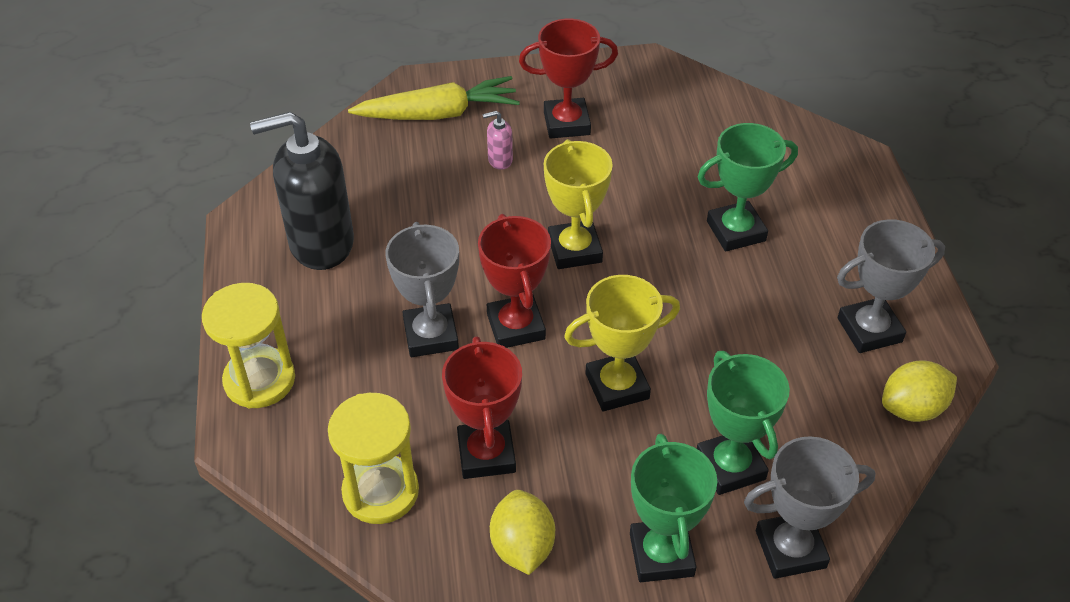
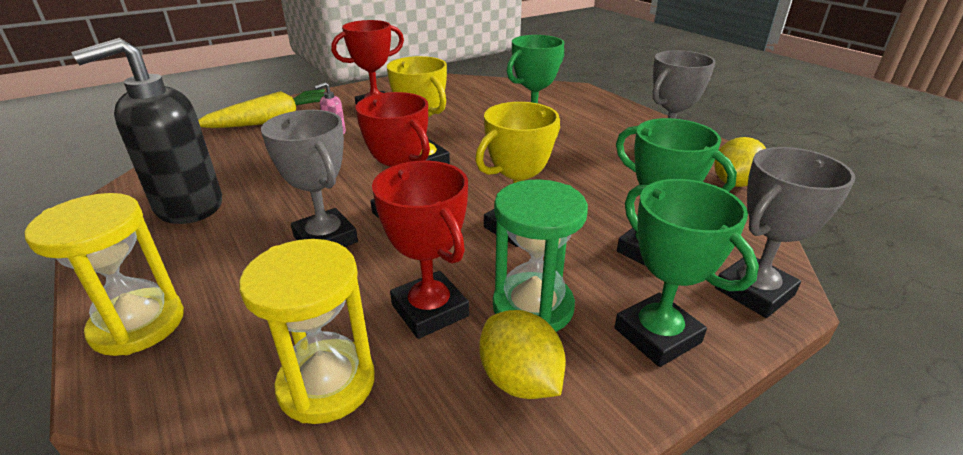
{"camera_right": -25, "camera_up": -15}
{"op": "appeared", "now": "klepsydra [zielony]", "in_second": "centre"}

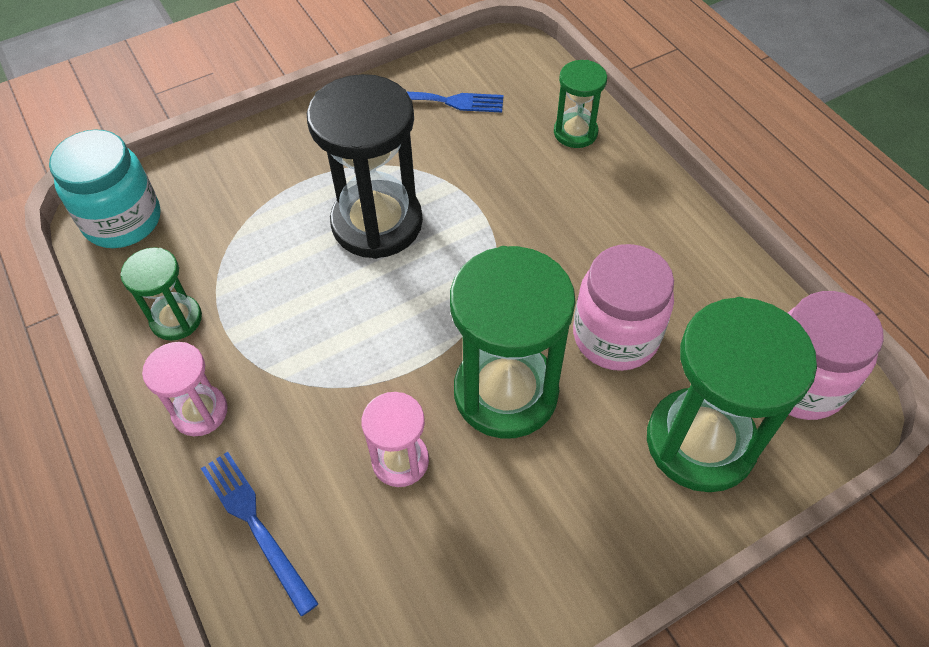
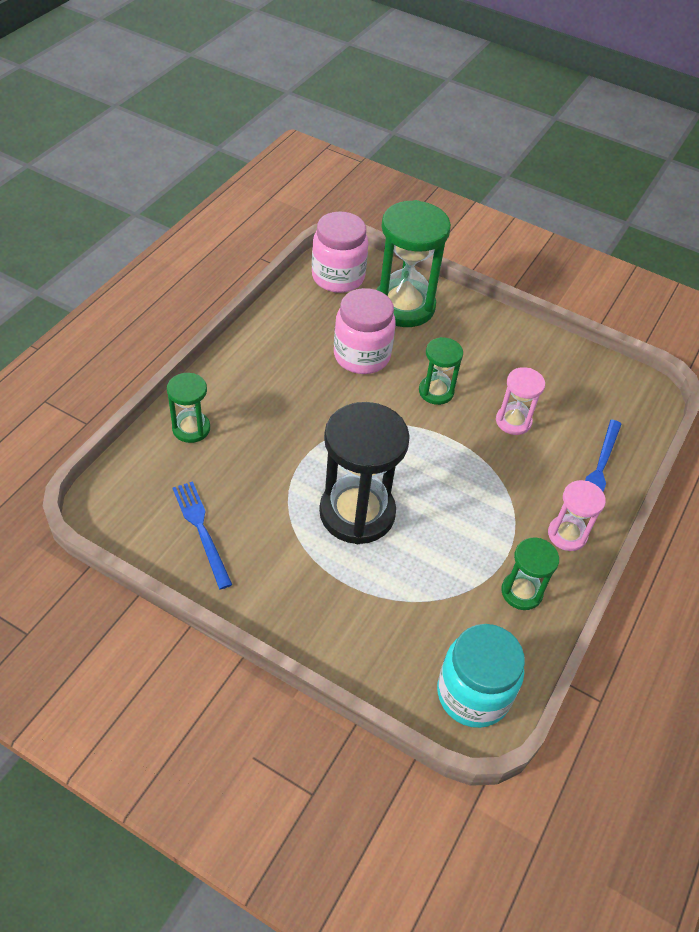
{"camera_right": -125, "camera_up": -5}
{"op": "size", "was": "klepsydra [zielony] (no. 2 from left in the first image)", "in_first": "centre", "in_second": "centre", "ratio": 0.52}

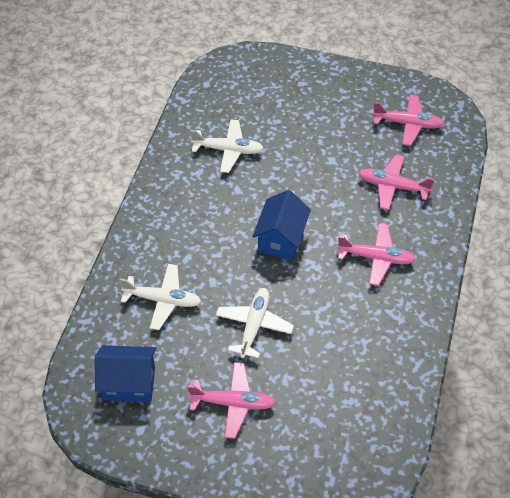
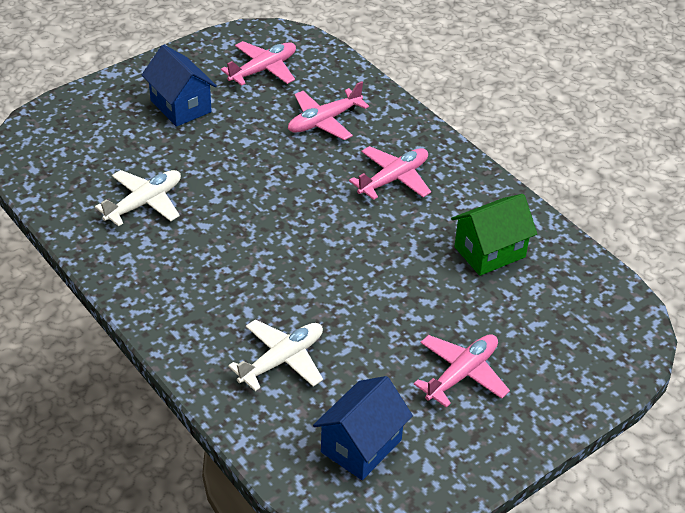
{"camera_right": -55, "camera_up": -10}
{"op": "missing", "was": "samolot [biały] (no. 3 from left)", "in_first": "centre"}
{"op": "relocated", "was": "domek [niebieski] (no. 2 from left in the first image)", "now": "domek [niebieski] (no. 1 from left)", "in_first": "centre", "in_second": "top left"}
{"op": "appeared", "now": "domek [zielony]", "in_second": "middle right"}

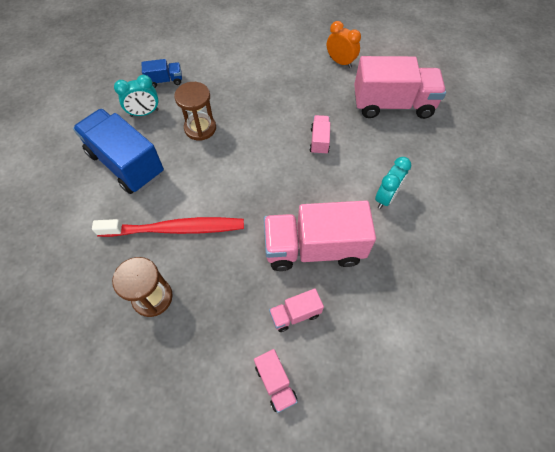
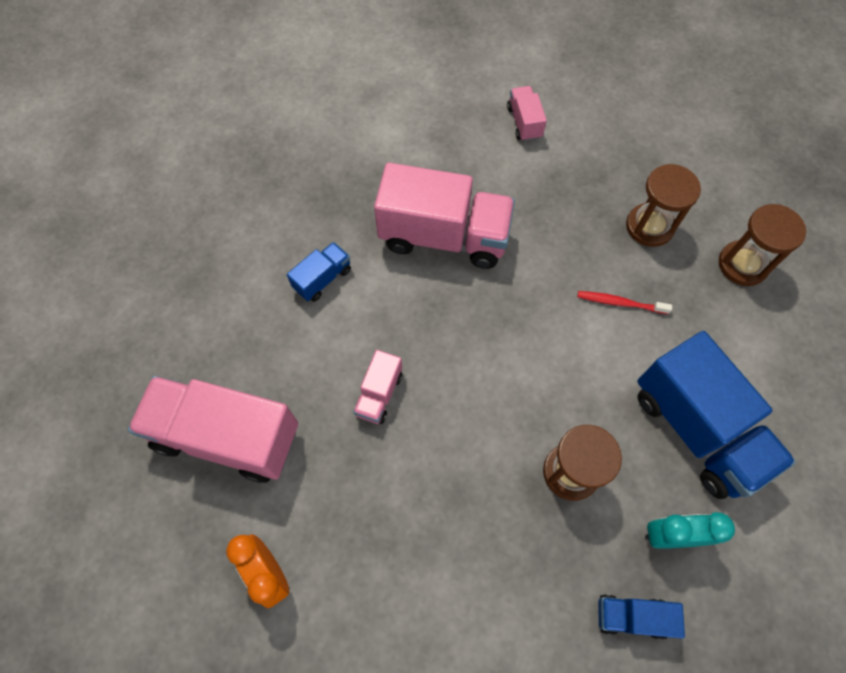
{"camera_right": -165, "camera_up": 5}
{"op": "size", "was": "szczoteczka do zębów [czerwony]", "in_first": "middle left", "in_second": "middle right", "ratio": 0.46}
{"op": "missing", "was": "ciężarówka [różowy] (no. 2 from left)", "in_first": "bottom centre"}
{"op": "exchanged", "was": "budzik [turkusowy] (no. 2 from left)", "now": "ciężarówka [niebieski] (no. 1 from left)", "in_first": "middle right", "in_second": "centre"}
{"op": "appeared", "now": "klepsydra [brązowy] (no. 3 from left)", "in_second": "middle right"}

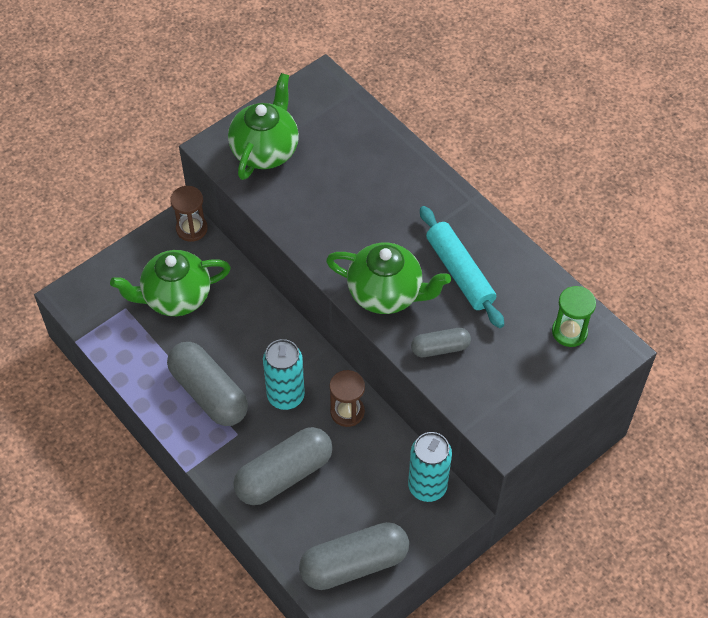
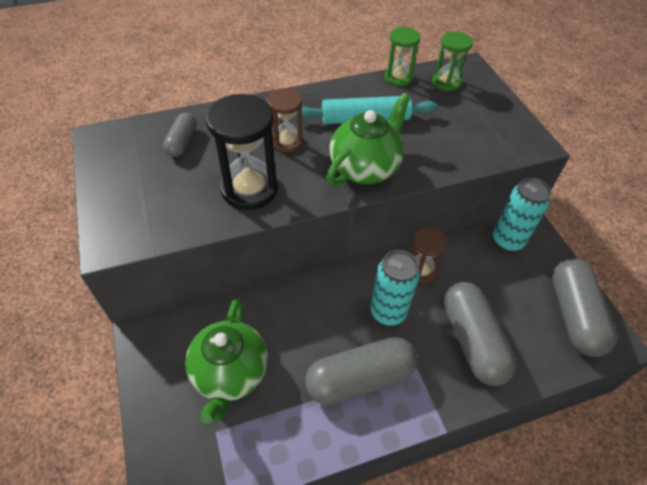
{"camera_right": -70, "camera_up": -5}
{"op": "relocated", "was": "klepsydra [brązowy] (no. 1 from left)", "in_first": "middle left", "in_second": "top centre"}
{"op": "missing", "was": "imbryk [zielony] (no. 2 from left)", "in_first": "top centre"}
{"op": "relocated", "was": "kapsułka [szary] (no. 4 from left in the first image)", "now": "kapsułka [szary] (no. 1 from left)", "in_first": "centre", "in_second": "top left"}
{"op": "appeared", "now": "klepsydra [czarny]", "in_second": "top centre"}
{"op": "appeared", "now": "klepsydra [zielony] (no. 1 from left)", "in_second": "top centre"}

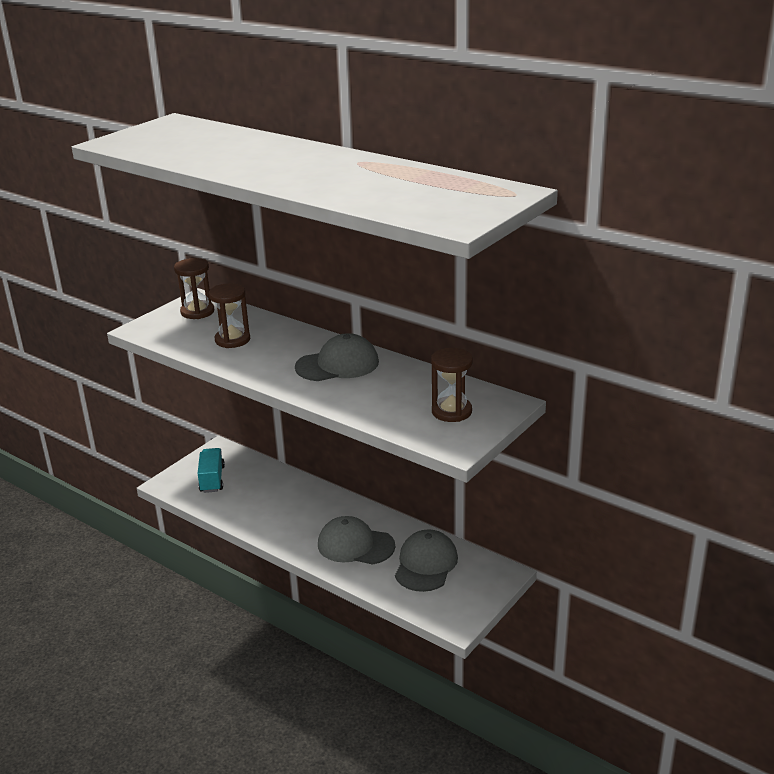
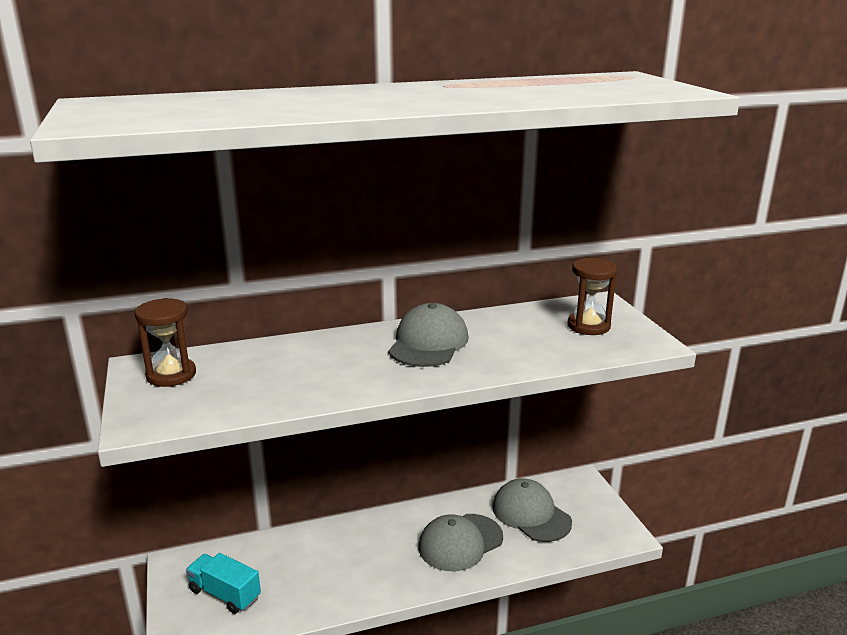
{"camera_right": -55, "camera_up": -5}
{"op": "missing", "was": "klepsydra [brązowy] (no. 2 from left)", "in_first": "middle left"}

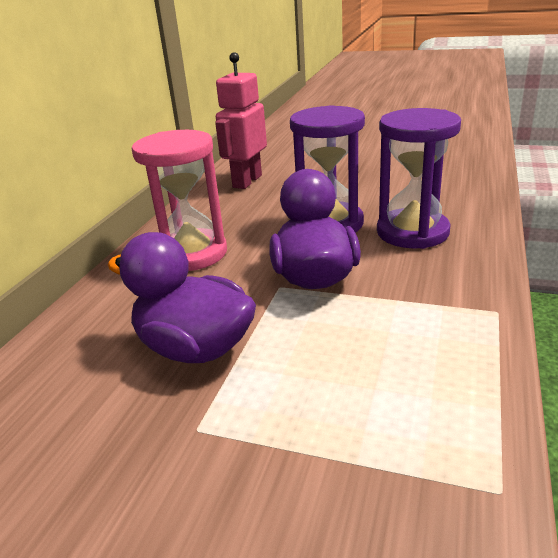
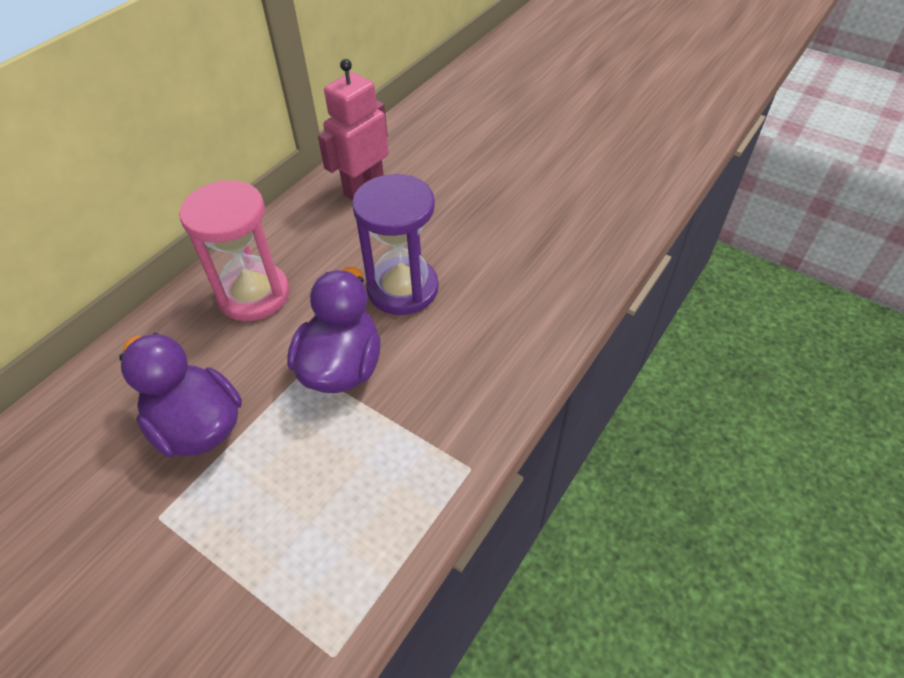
{"camera_right": 15, "camera_up": 20}
{"op": "missing", "was": "klepsydra [fioletowy] (no. 2 from left)", "in_first": "top right"}

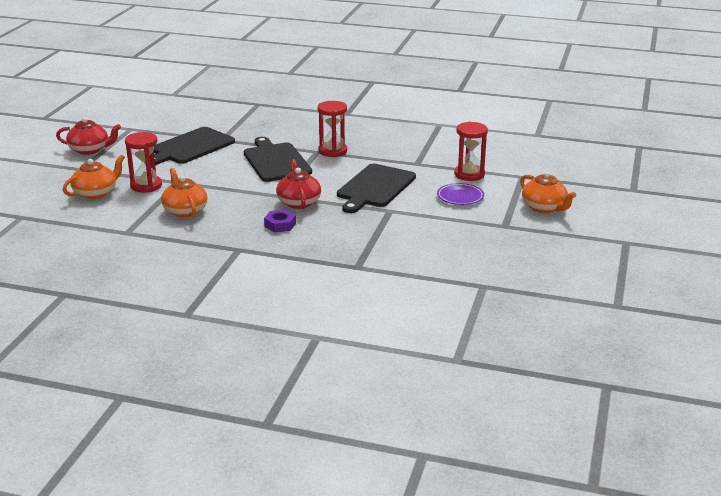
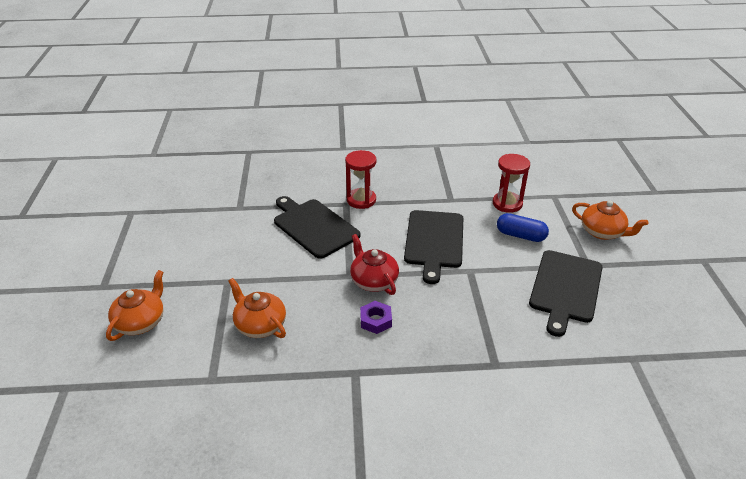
{"camera_right": -20, "camera_up": 10}
{"op": "missing", "was": "imbryk [czerwony] (no. 1 from left)", "in_first": "top left"}
{"op": "missing", "was": "klepsydra [czerwony] (no. 1 from left)", "in_first": "top left"}
{"op": "relocated", "was": "deska do krojenia [czarny] (no. 1 from left in the first image)", "now": "deska do krojenia [czarny] (no. 3 from left)", "in_first": "top left", "in_second": "middle right"}
{"op": "exchanged", "was": "talerz [fioletowy]", "now": "kapsułka [niebieski]", "in_first": "centre", "in_second": "middle right"}

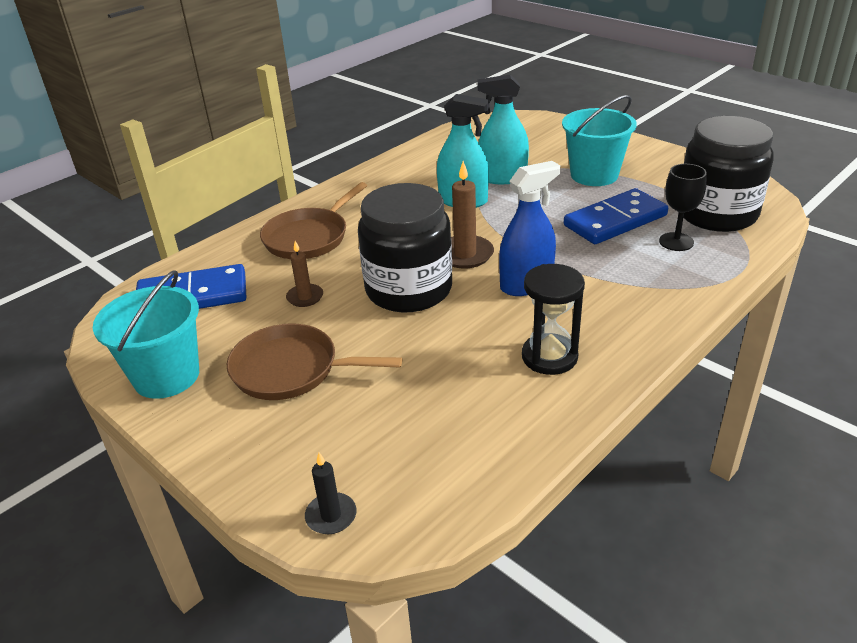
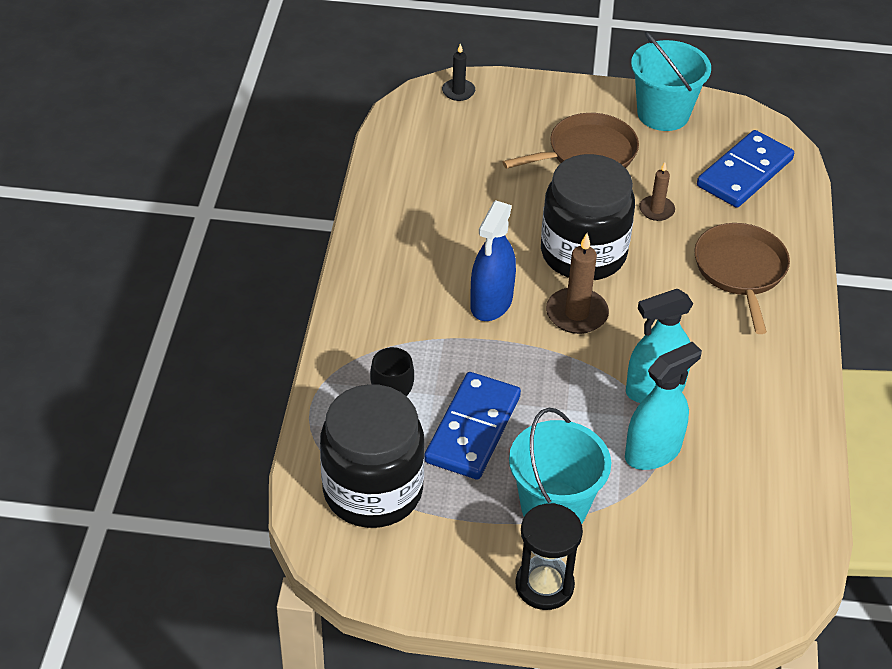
{"camera_right": 140, "camera_up": 10}
{"op": "relocated", "was": "klepsydra [czarny]", "in_first": "centre", "in_second": "bottom centre"}

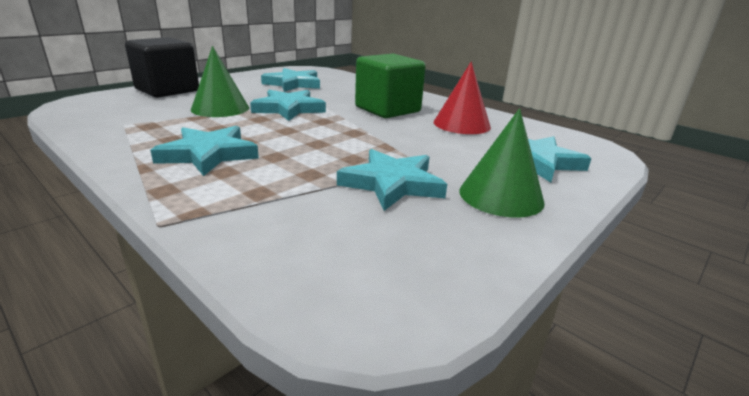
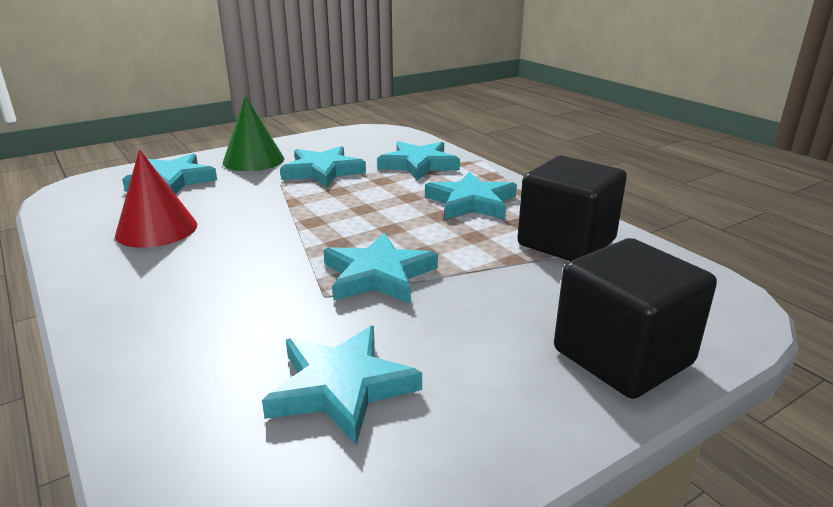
{"camera_right": -165, "camera_up": 0}
{"op": "missing", "was": "stożek [zielony] (no. 1 from left)", "in_first": "top left"}
{"op": "missing", "was": "sześcian [zielony]", "in_first": "top centre"}
{"op": "appeared", "now": "gwiazda [turkusowy] (no. 5 from left)", "in_second": "top centre"}
{"op": "appeared", "now": "sześcian [czarny] (no. 1 from left)", "in_second": "middle right"}

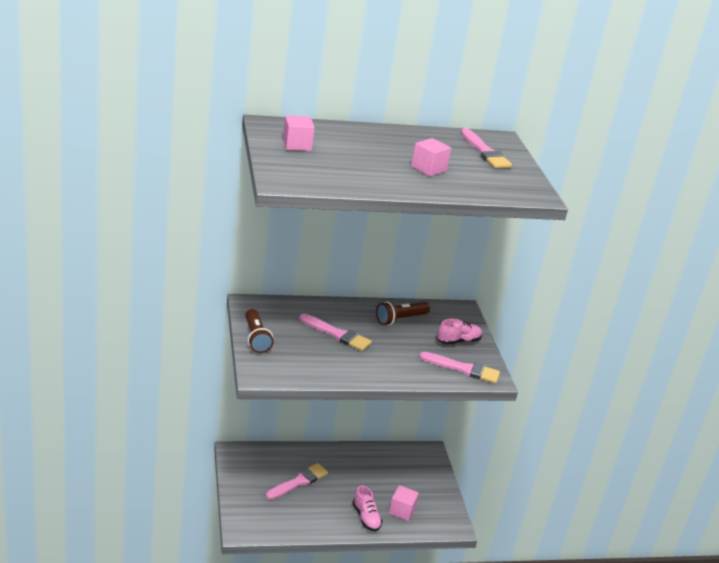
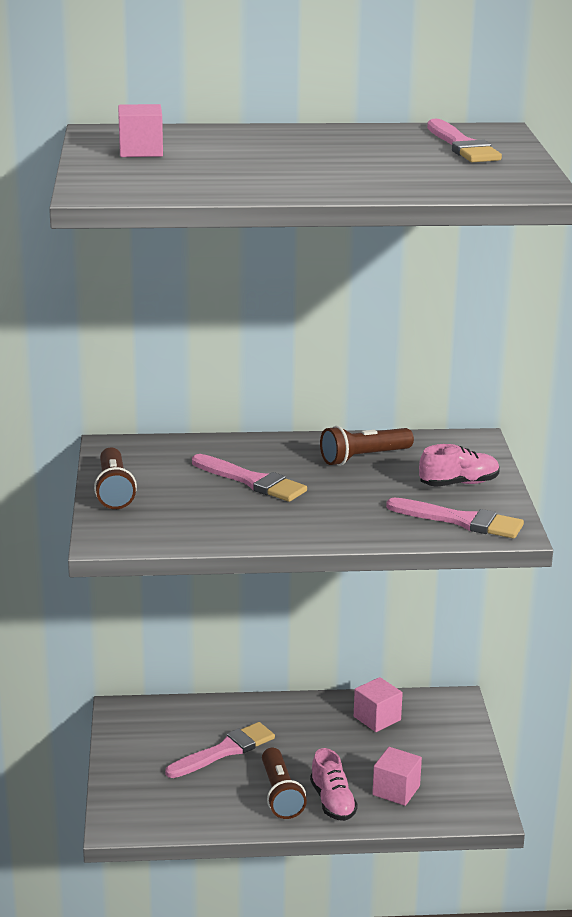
{"camera_right": 10, "camera_up": -5}
{"op": "relocated", "was": "sześcian [różowy] (no. 3 from left in the first image)", "now": "sześcian [różowy] (no. 2 from left)", "in_first": "top centre", "in_second": "bottom centre"}
{"op": "appeared", "now": "latarka [brązowy] (no. 2 from left)", "in_second": "bottom centre"}

